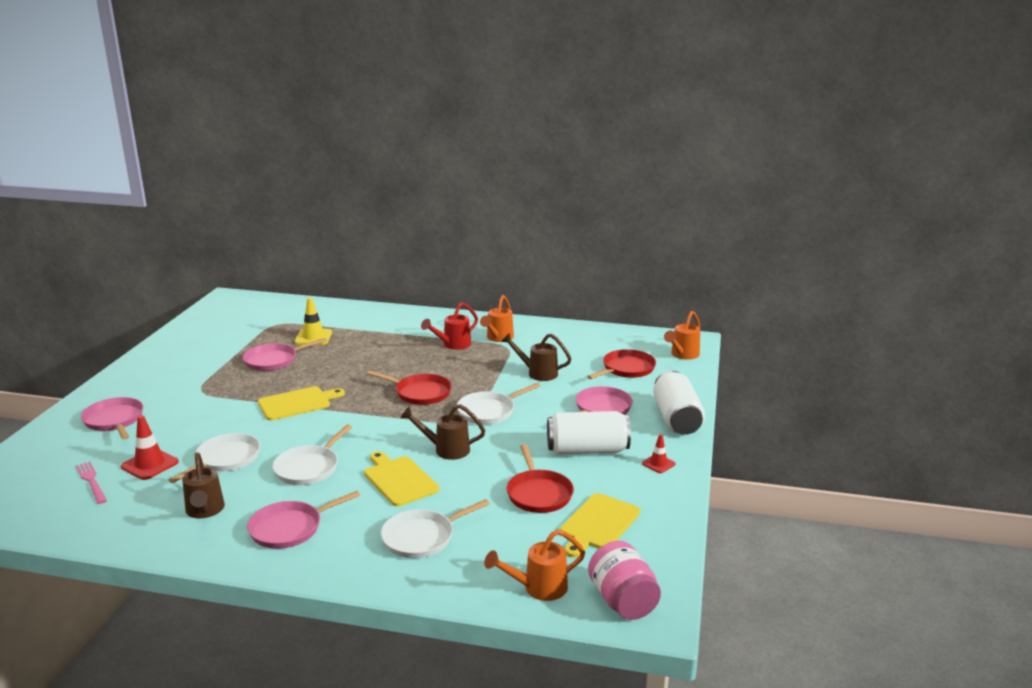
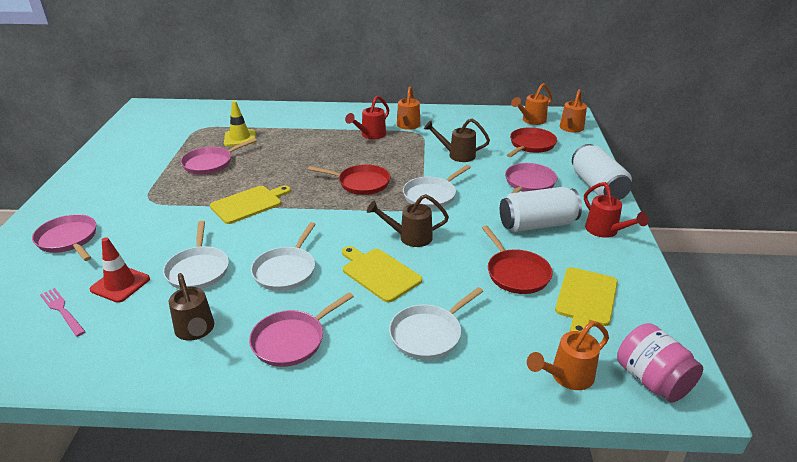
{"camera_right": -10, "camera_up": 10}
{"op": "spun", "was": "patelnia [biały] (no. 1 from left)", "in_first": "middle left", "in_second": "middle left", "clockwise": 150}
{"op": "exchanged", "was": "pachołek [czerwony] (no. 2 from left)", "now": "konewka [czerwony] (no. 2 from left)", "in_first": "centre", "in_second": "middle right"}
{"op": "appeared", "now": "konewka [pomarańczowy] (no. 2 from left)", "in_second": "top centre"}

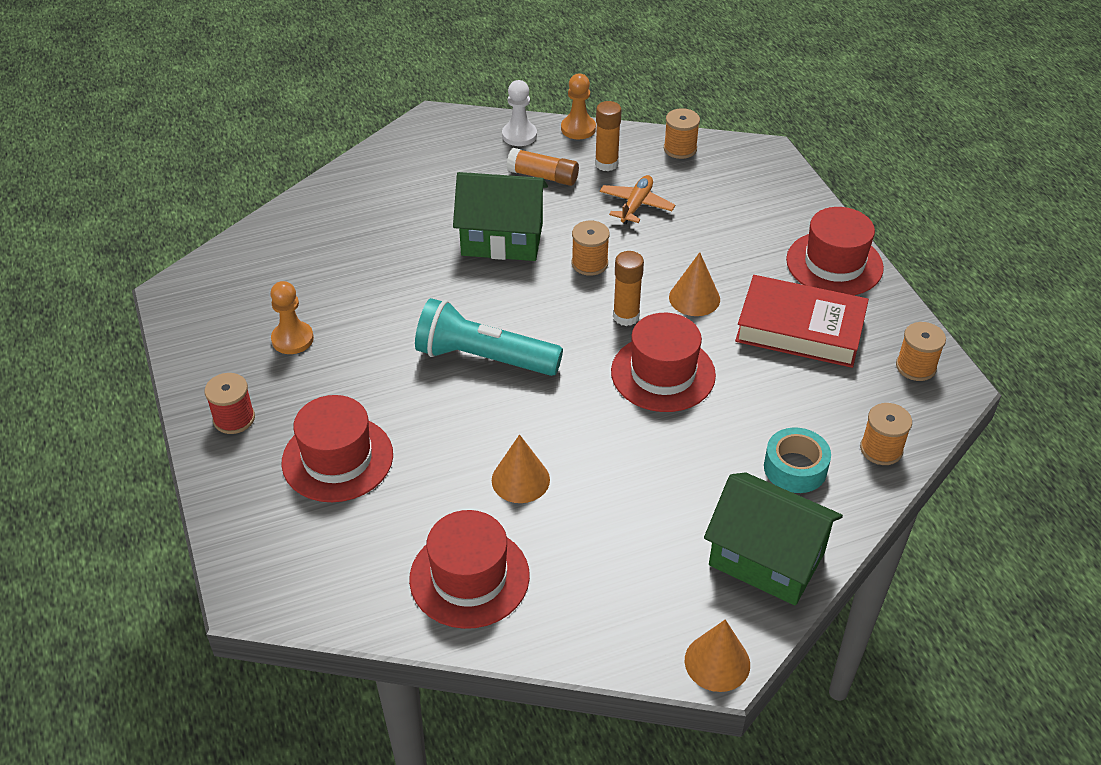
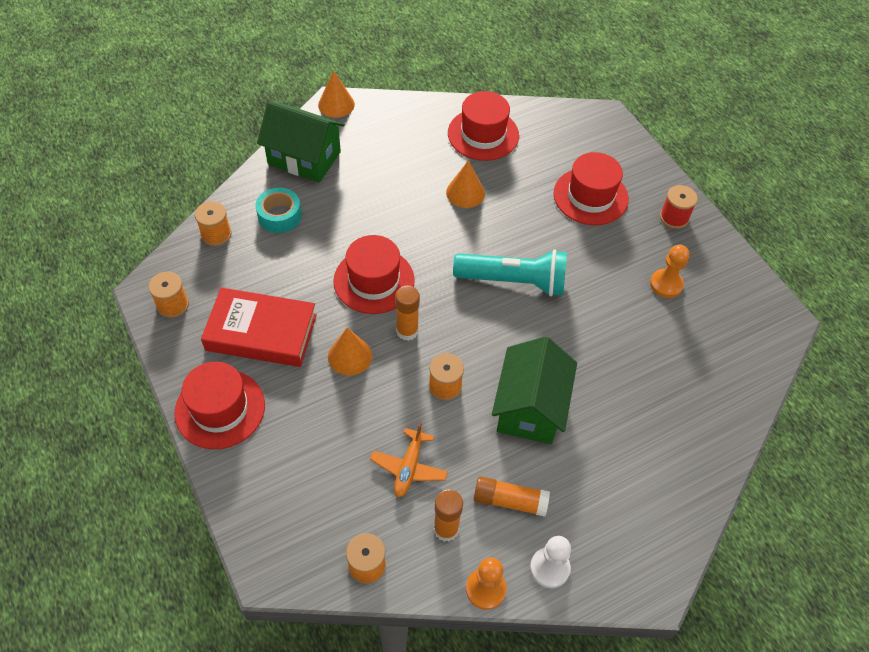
{"camera_right": 170, "camera_up": 10}
{"op": "spun", "was": "domek [zielony] (no. 1 from left in the first image)", "in_first": "top centre", "in_second": "centre", "clockwise": -75}

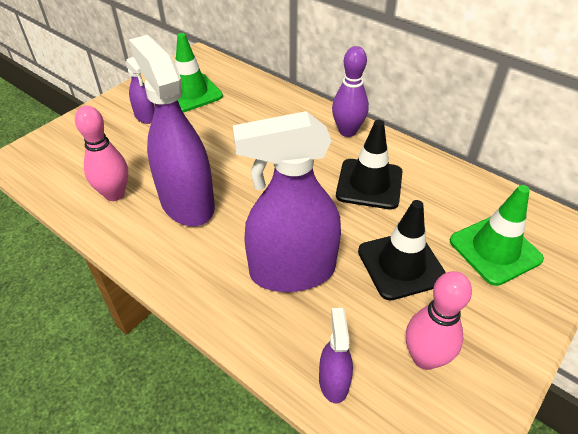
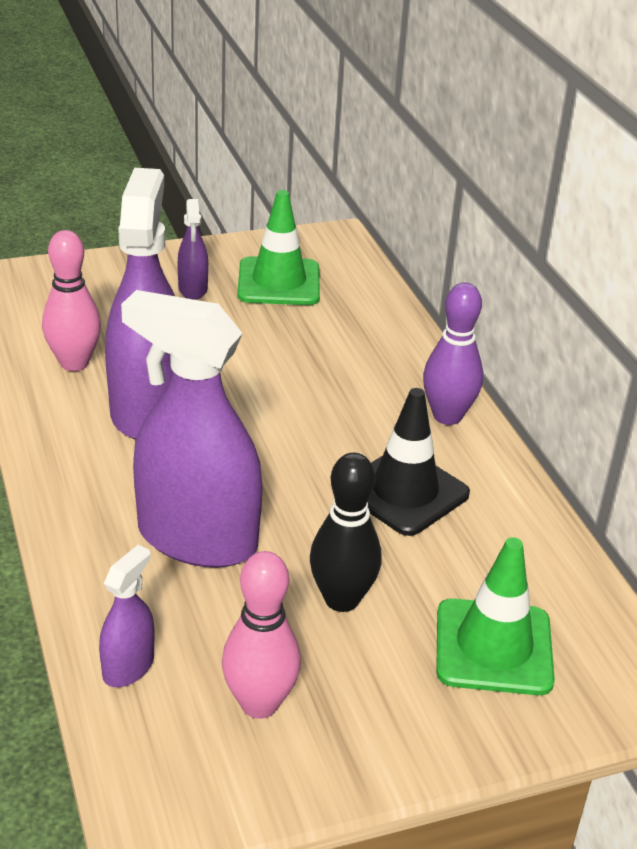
{"camera_right": 30, "camera_up": -10}
{"op": "exchanged", "was": "pachołek [czarny] (no. 2 from left)", "now": "kręgiel [czarny]", "in_first": "middle right", "in_second": "centre"}

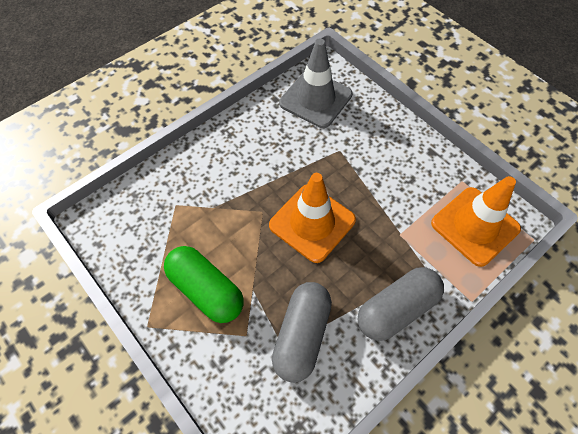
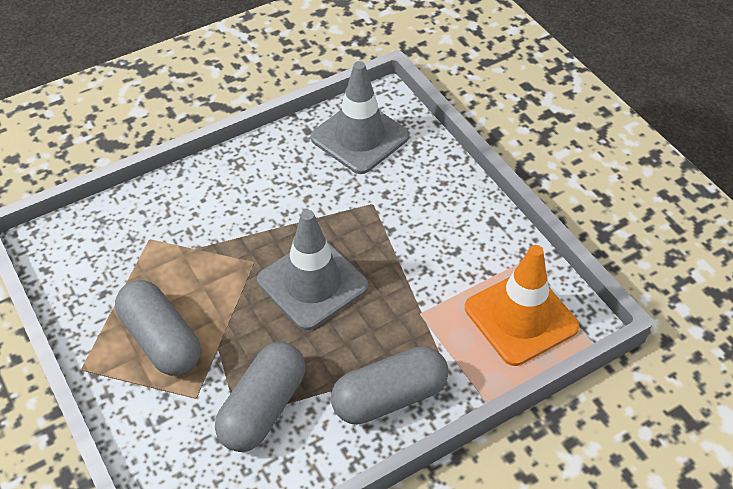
{"camera_right": 10, "camera_up": -10}
{"op": "colour", "was": "kapsułka [zielony]", "now": "kapsułka [szary] (no. 1 from left)", "in_first": "centre", "in_second": "bottom left"}
{"op": "colour", "was": "pachołek [pomarańczowy] (no. 1 from left)", "now": "pachołek [szary] (no. 1 from left)", "in_first": "centre", "in_second": "centre"}

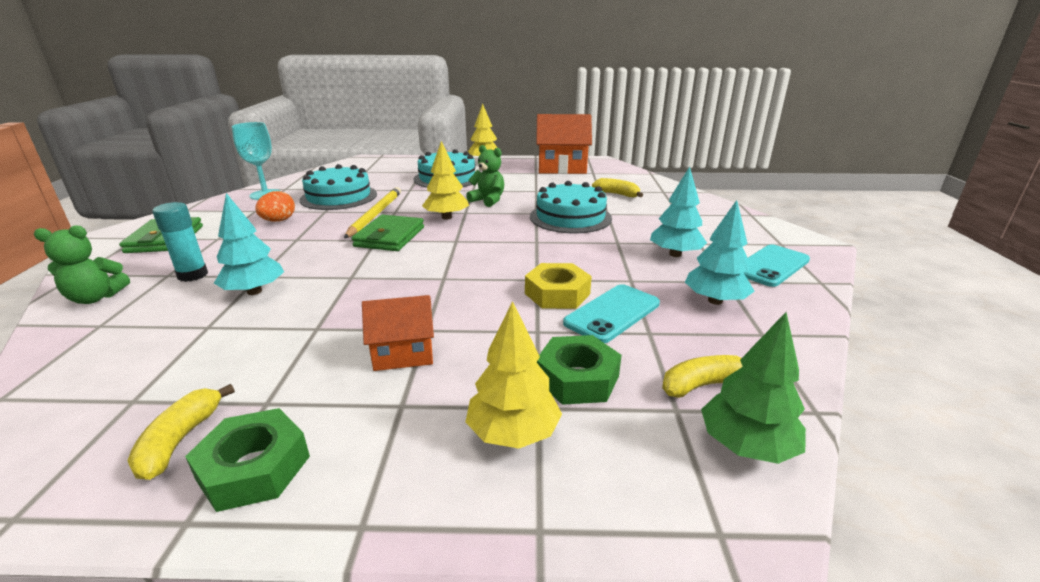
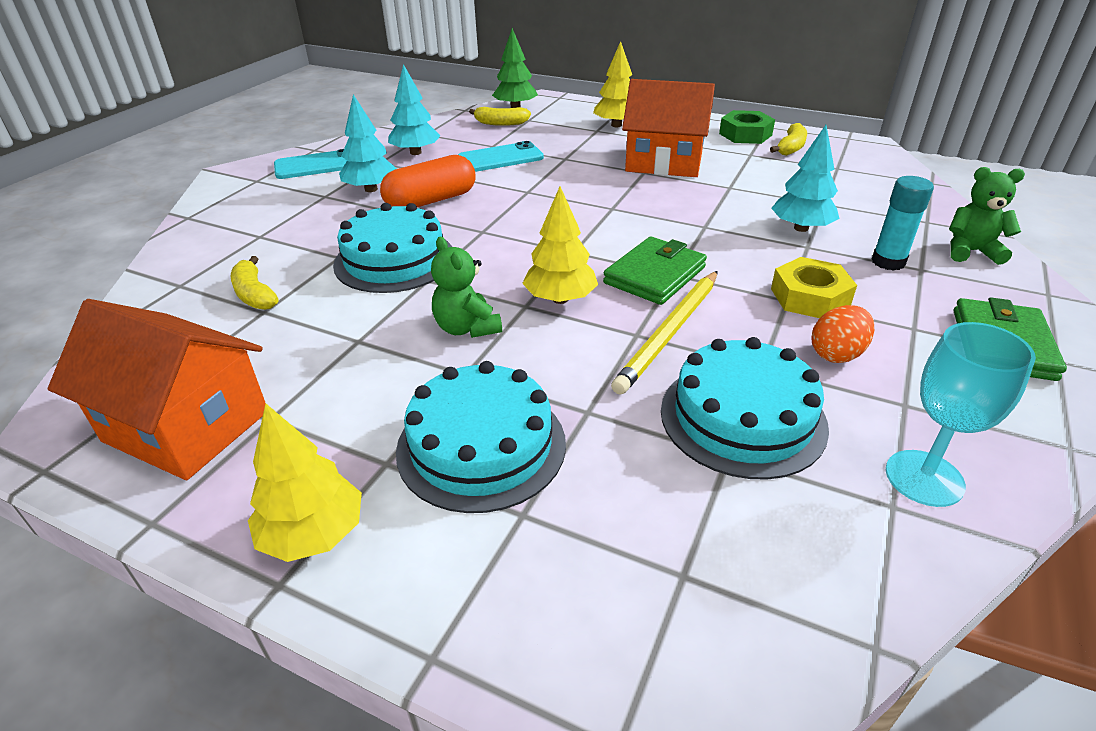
{"camera_right": -155, "camera_up": 10}
{"op": "size", "was": "domek [pomarańczowy] (no. 1 from left in the first image)", "in_first": "centre", "in_second": "top centre", "ratio": 1.75}
{"op": "relocated", "was": "nakrętka [żółty]", "in_first": "centre", "in_second": "middle right"}
{"op": "missing", "was": "nakrętka [zielony] (no. 2 from left)", "in_first": "centre"}
{"op": "appeared", "now": "kapsułka [pomarańczowy]", "in_second": "top centre"}

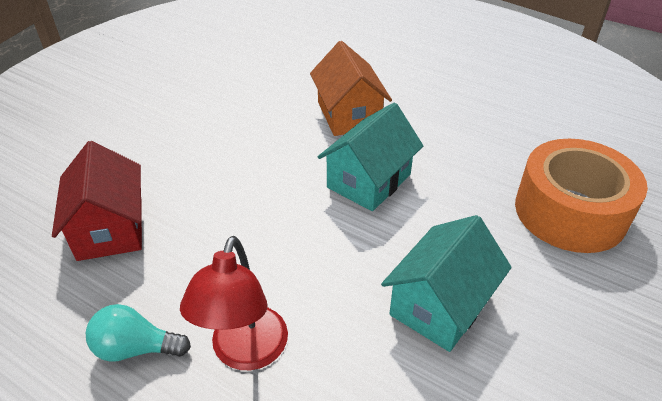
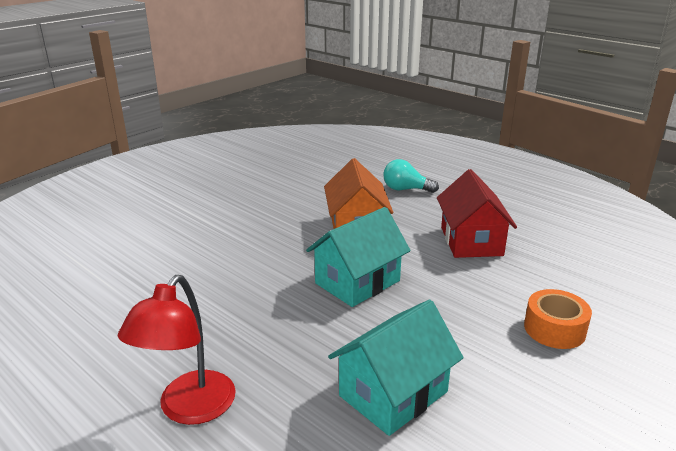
{"camera_right": 10, "camera_up": -15}
{"op": "relocated", "was": "domek [czerwony]", "in_first": "middle left", "in_second": "middle right"}
{"op": "relocated", "was": "żarówka [turkusowy]", "in_first": "bottom left", "in_second": "centre"}
{"op": "size", "was": "taśma klejąca [pomarańczowy]", "in_first": "middle right", "in_second": "bottom right", "ratio": 0.53}

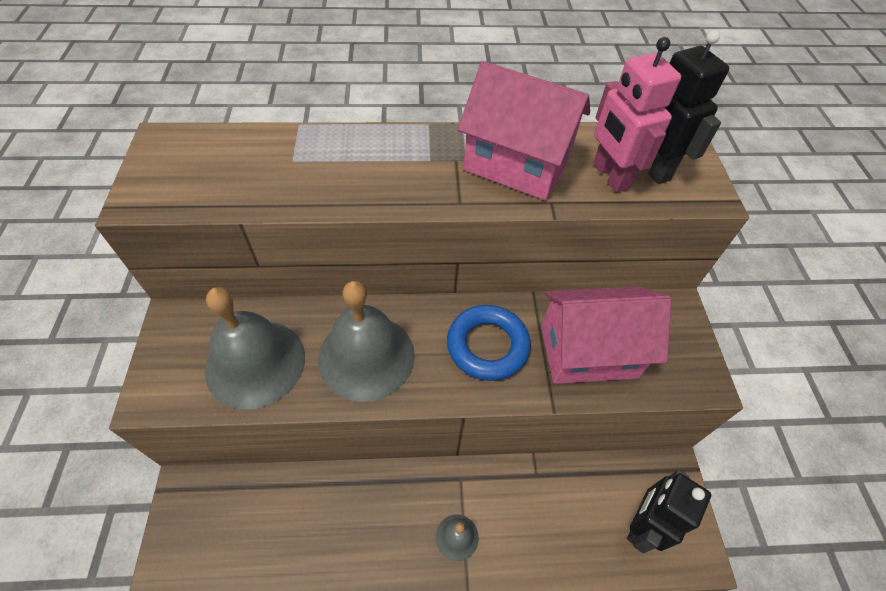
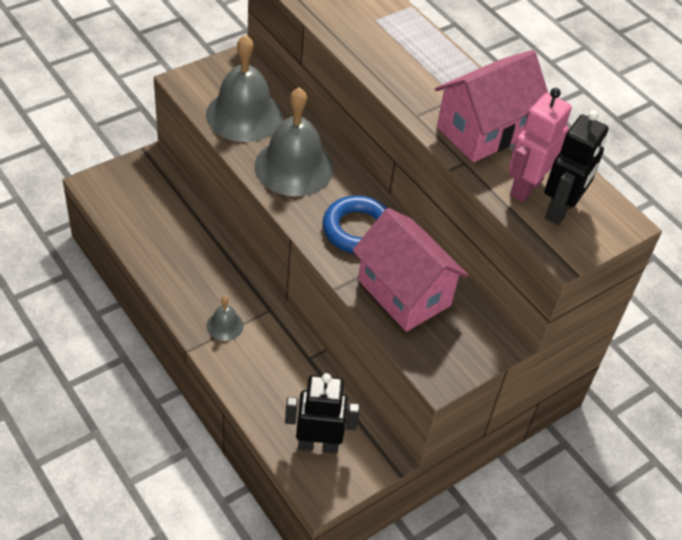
{"camera_right": 55, "camera_up": -5}
{"op": "spun", "was": "domek [różowy] (no. 1 from left in the first image)", "in_first": "top centre", "in_second": "top right", "clockwise": 60}

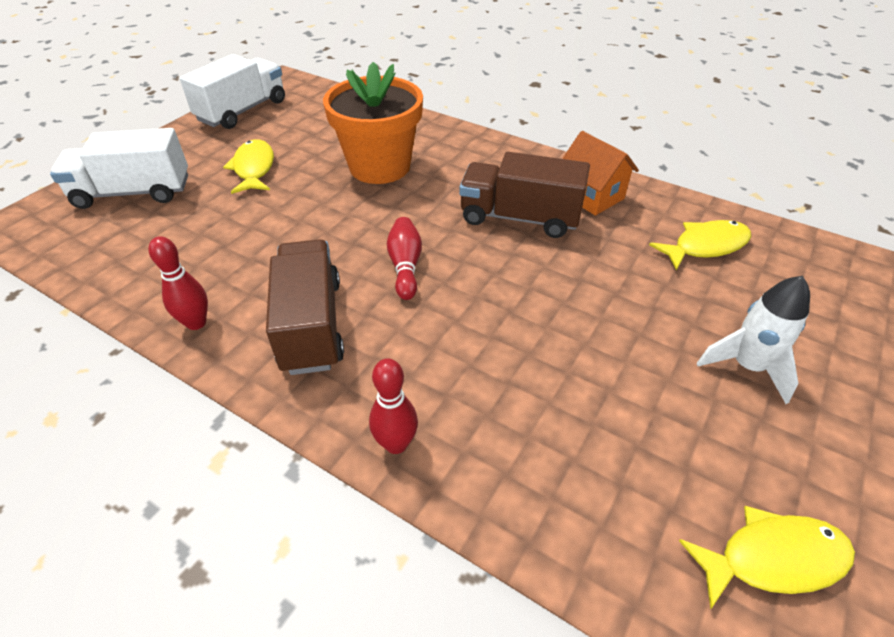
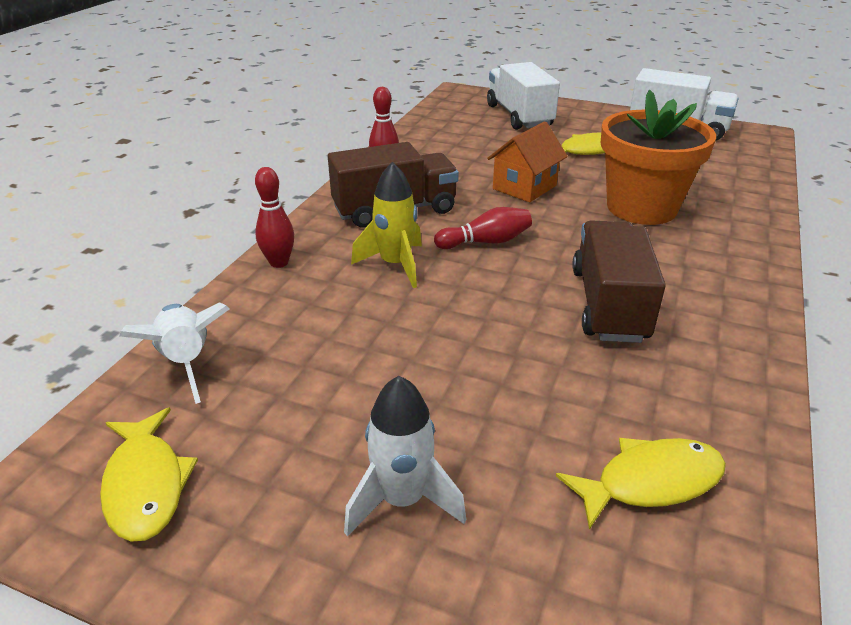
{"camera_right": 80, "camera_up": -10}
{"op": "relocated", "was": "domek [pomarańczowy]", "in_first": "top right", "in_second": "top centre"}
{"op": "spun", "was": "ryba [żółty] (no. 2 from left in the first image)", "in_first": "middle right", "in_second": "bottom right", "clockwise": -75}
{"op": "appeared", "now": "rakieta [biały] (no. 1 from left)", "in_second": "middle left"}
{"op": "appeared", "now": "rakieta [żółty]", "in_second": "centre"}

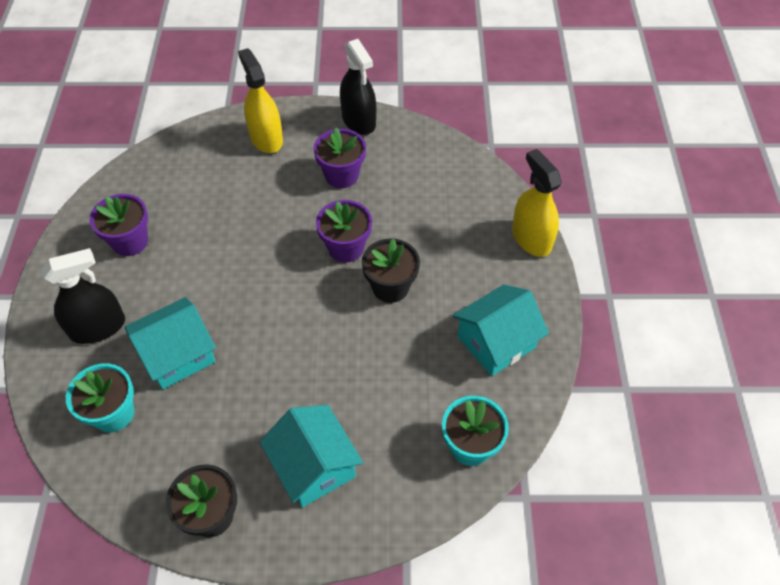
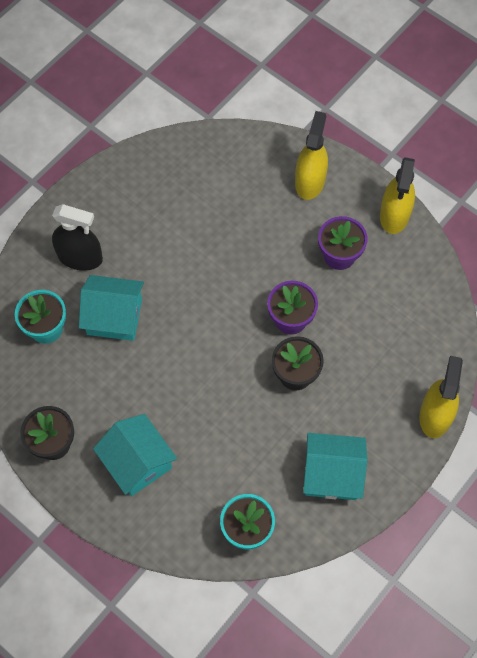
{"camera_right": 40, "camera_up": 10}
{"op": "missing", "was": "doniczka [fioletowy] (no. 1 from left)", "in_first": "middle left"}
{"op": "spun", "was": "domek [turkusowy] (no. 2 from left)", "in_first": "bottom centre", "in_second": "bottom left", "clockwise": -45}
{"op": "colour", "was": "spryskiwacz [czarny] (no. 2 from left)", "now": "spryskiwacz [żółty] (no. 2 from left)", "in_first": "top centre", "in_second": "top right"}

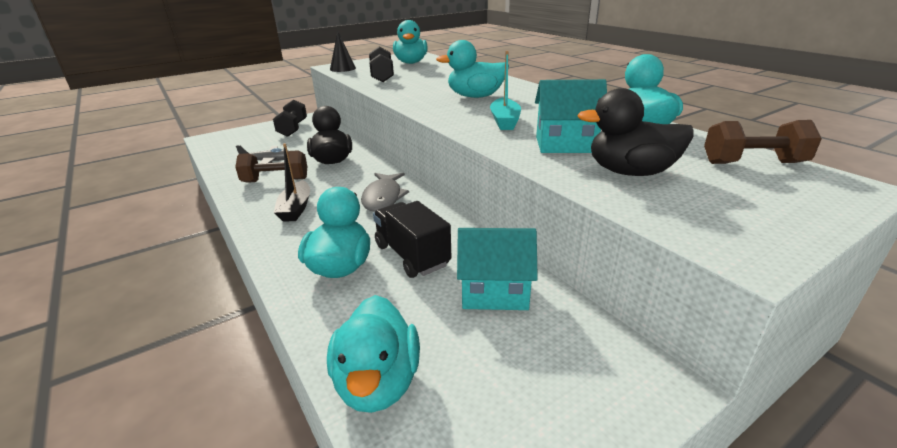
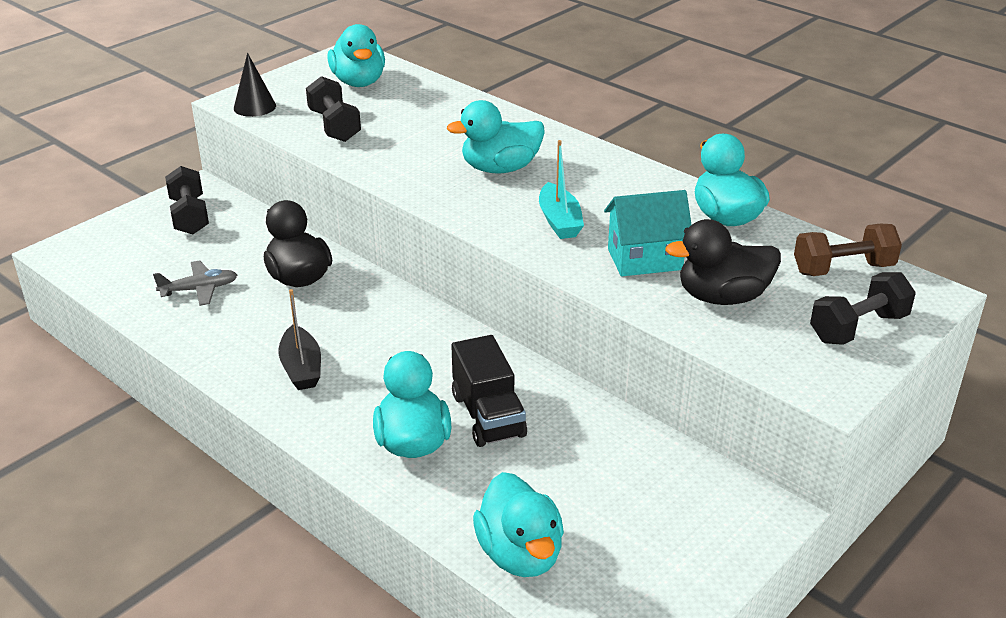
{"camera_right": -15, "camera_up": 5}
{"op": "missing", "was": "hantel [brązowy] (no. 1 from left)", "in_first": "middle left"}
{"op": "missing", "was": "ryba [szary]", "in_first": "centre"}
{"op": "spun", "was": "ciężarówka [czarny]", "in_first": "centre", "in_second": "centre", "clockwise": -150}
{"op": "missing", "was": "domek [turkusowy] (no. 1 from left)", "in_first": "centre"}
{"op": "appeared", "now": "hantel [czarny] (no. 3 from left)", "in_second": "middle right"}

